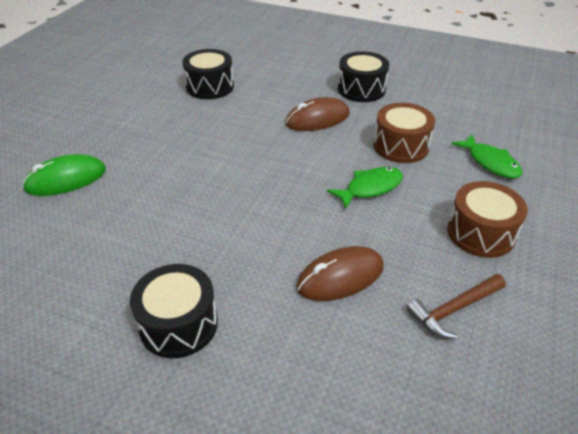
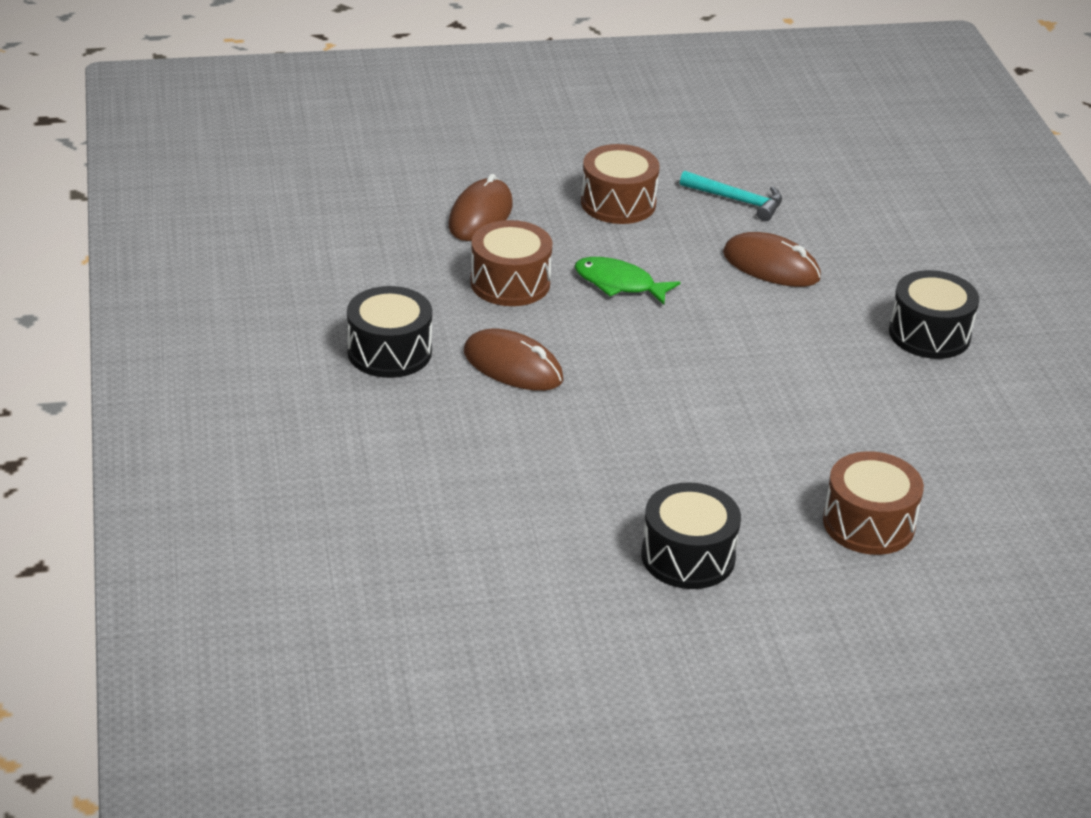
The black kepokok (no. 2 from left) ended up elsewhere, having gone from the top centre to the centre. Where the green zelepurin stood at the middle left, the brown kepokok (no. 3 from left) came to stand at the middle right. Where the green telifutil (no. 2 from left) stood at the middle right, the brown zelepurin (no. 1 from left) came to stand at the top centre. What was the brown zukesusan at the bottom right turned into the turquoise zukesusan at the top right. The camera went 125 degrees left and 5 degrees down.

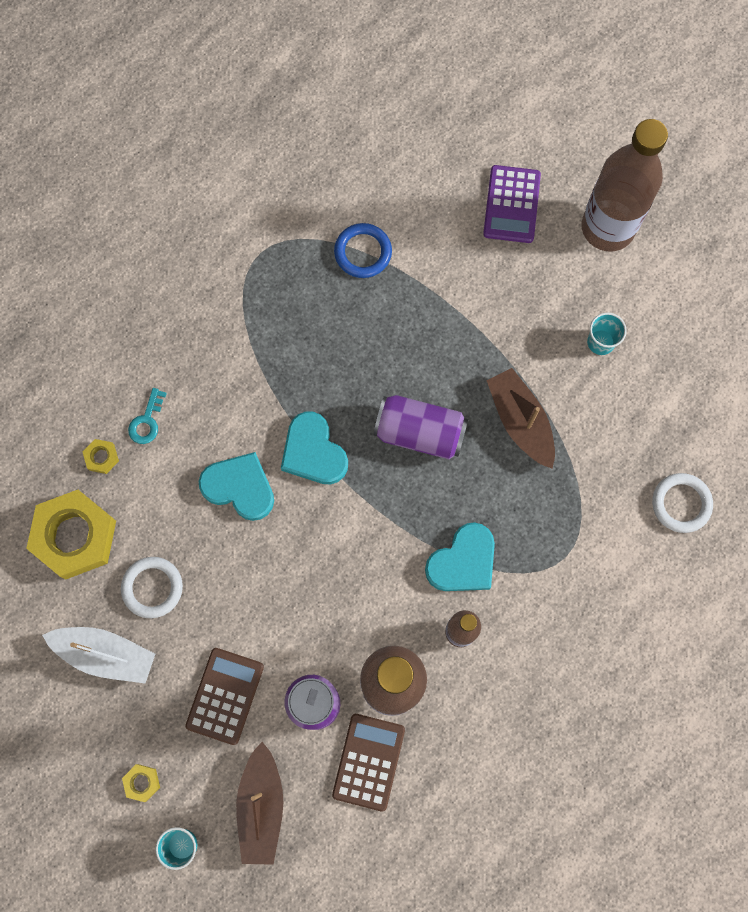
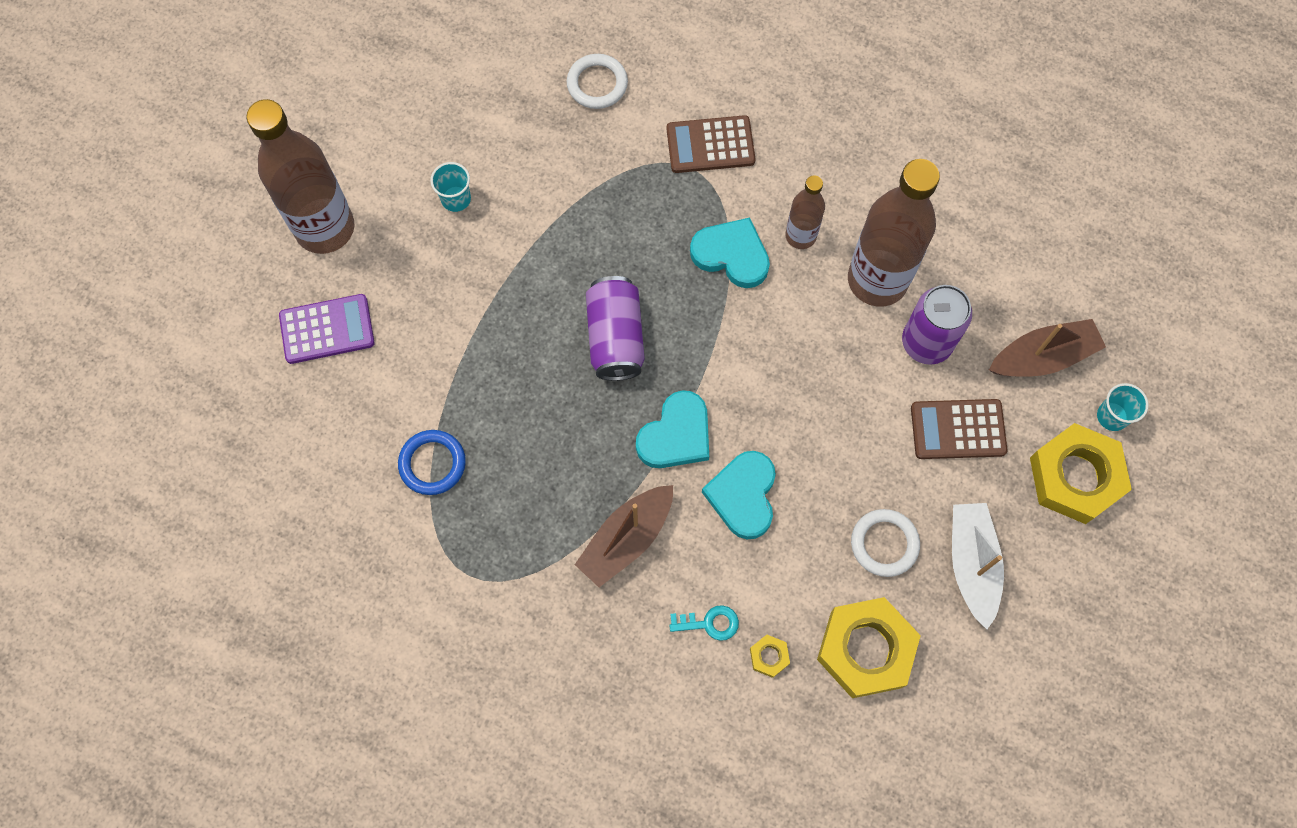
The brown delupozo (no. 2 from left in the first image) ended up elsewhere, having gone from the bottom centre to the top centre. The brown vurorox (no. 2 from left in the first image) ended up elsewhere, having gone from the middle right to the centre. The size of the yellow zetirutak (no. 3 from left) at the bottom left changed by a factor of 2.42. The camera went 110 degrees left and 5 degrees down.

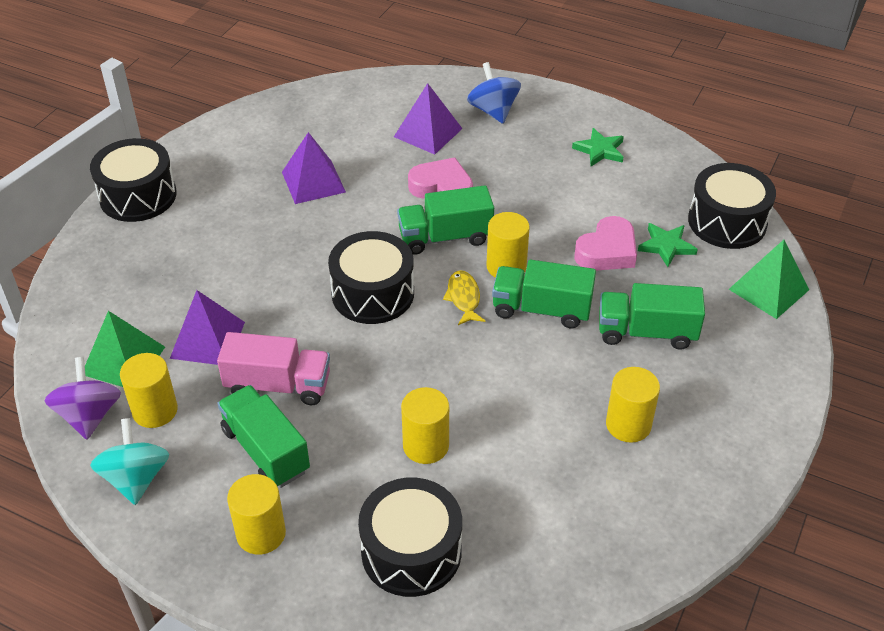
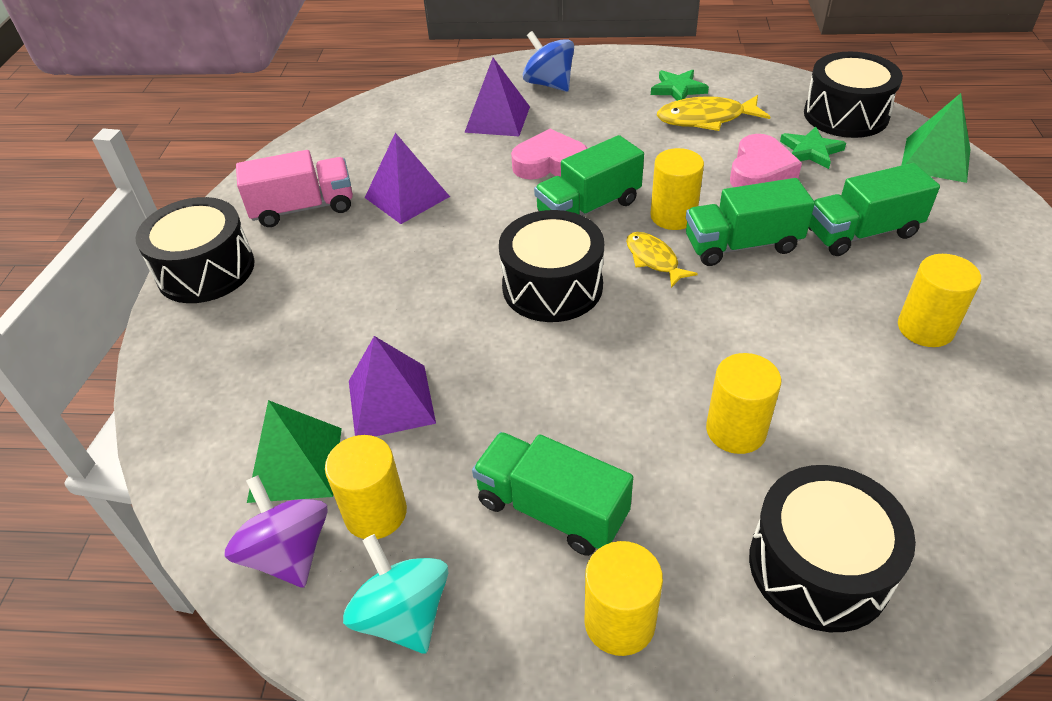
The second view gained the yellow telifutil (no. 2 from left) at the top right. The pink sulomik ended up elsewhere, having gone from the middle left to the top left. The camera went 20 degrees left and 0 degrees up.

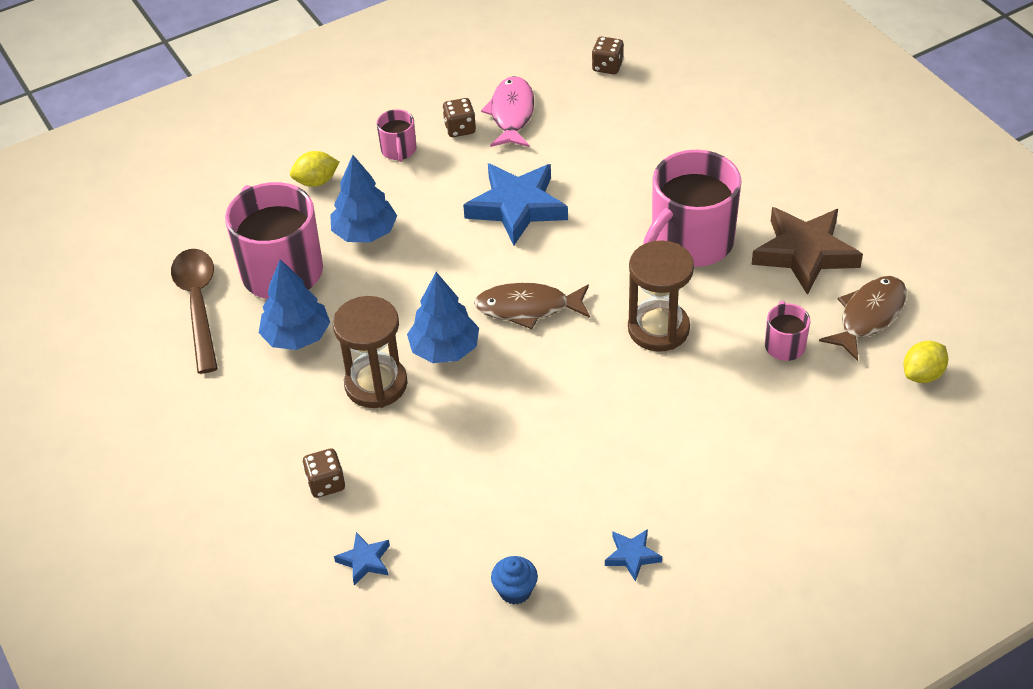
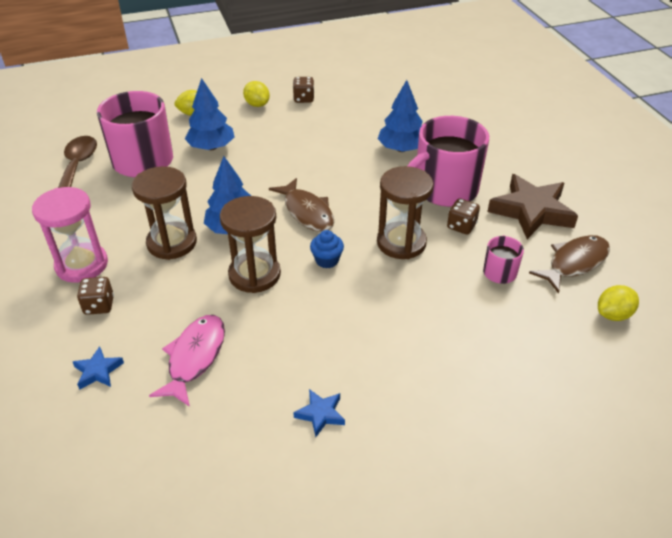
The second view lost the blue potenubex (no. 2 from left) at the top centre. The second view gained the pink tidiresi at the middle left. The second view gained the brown tidiresi (no. 2 from left) at the centre. The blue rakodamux (no. 1 from left in the first image) ended up elsewhere, having gone from the middle left to the top centre. The pink telifutil ended up elsewhere, having gone from the top centre to the bottom left. The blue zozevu ended up elsewhere, having gone from the bottom centre to the centre. The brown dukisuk (no. 3 from left) ended up elsewhere, having gone from the top centre to the middle right. Where the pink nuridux (no. 2 from left) stood at the top centre, the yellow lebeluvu (no. 2 from left) came to stand at the top centre. The brown telifutil (no. 1 from left) at the centre ended up facing another way, 135 degrees counterclockwise from before. The camera went 10 degrees right and 5 degrees down.

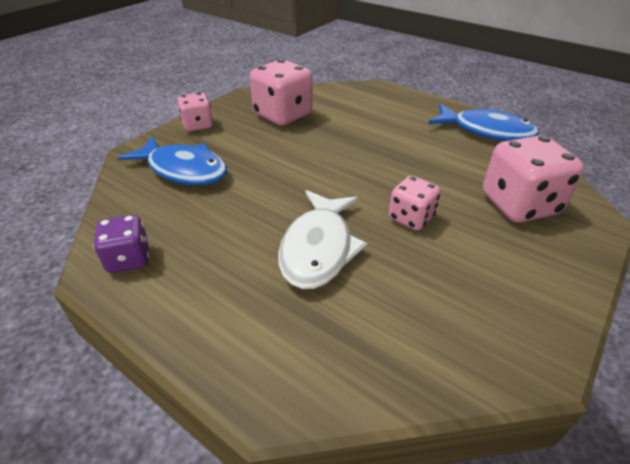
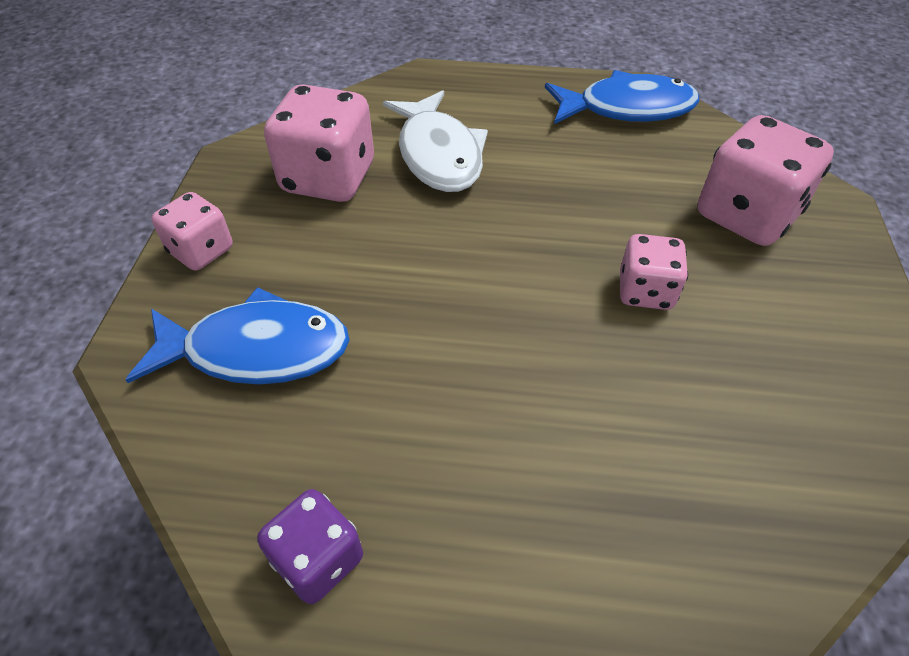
The white telifutil ended up elsewhere, having gone from the centre to the top centre. The camera went 30 degrees left and 10 degrees up.

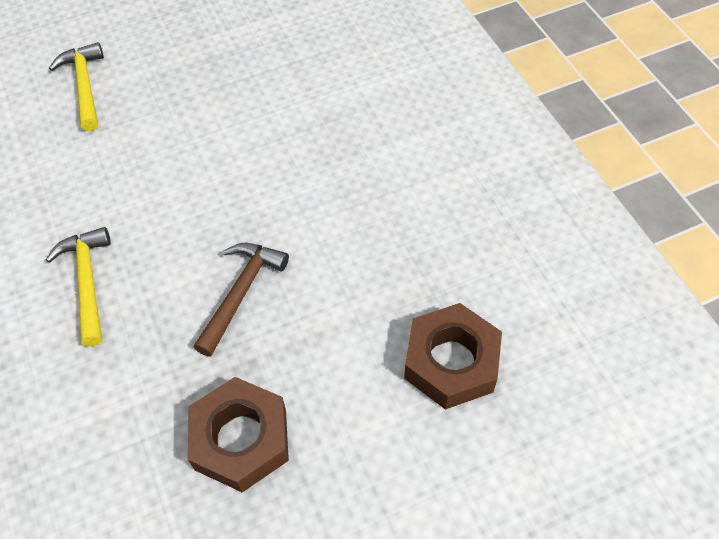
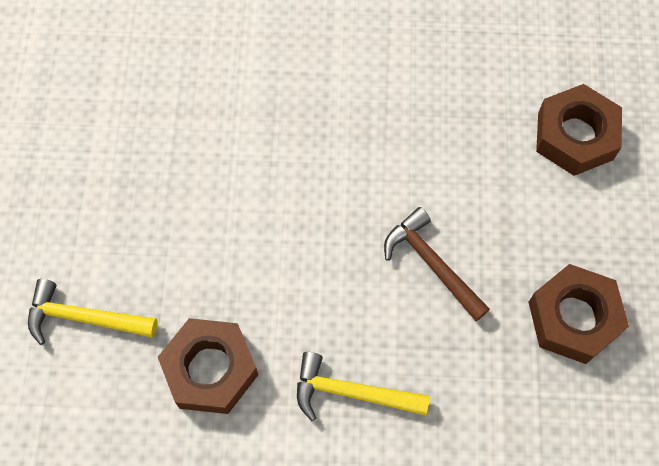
The second view gained the brown zetirutak (no. 1 from left) at the bottom left. The camera went 65 degrees left and 10 degrees up.

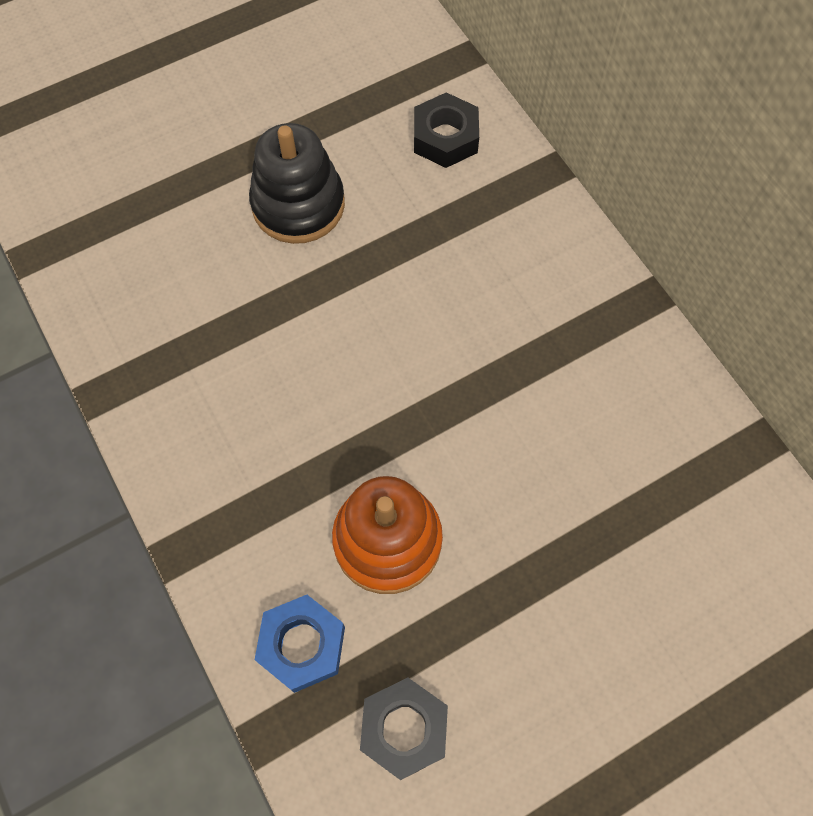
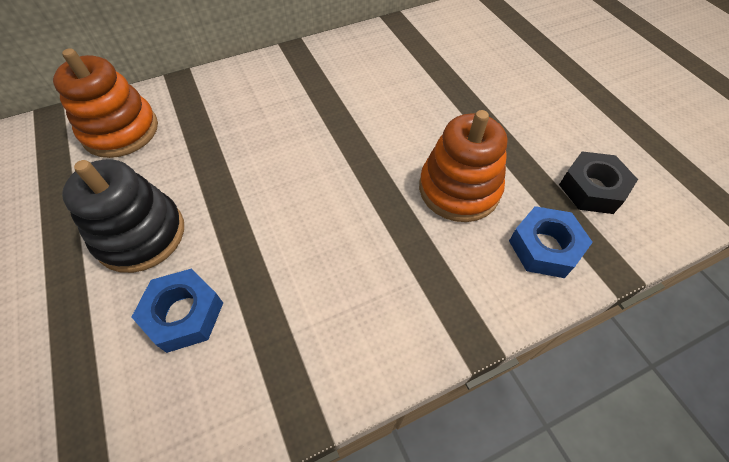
The second view gained the blue zetirutak (no. 1 from left) at the bottom left. Where the black zetirutak (no. 2 from left) stood at the top centre, the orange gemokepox (no. 1 from left) came to stand at the top left. The camera went 85 degrees left and 10 degrees down.

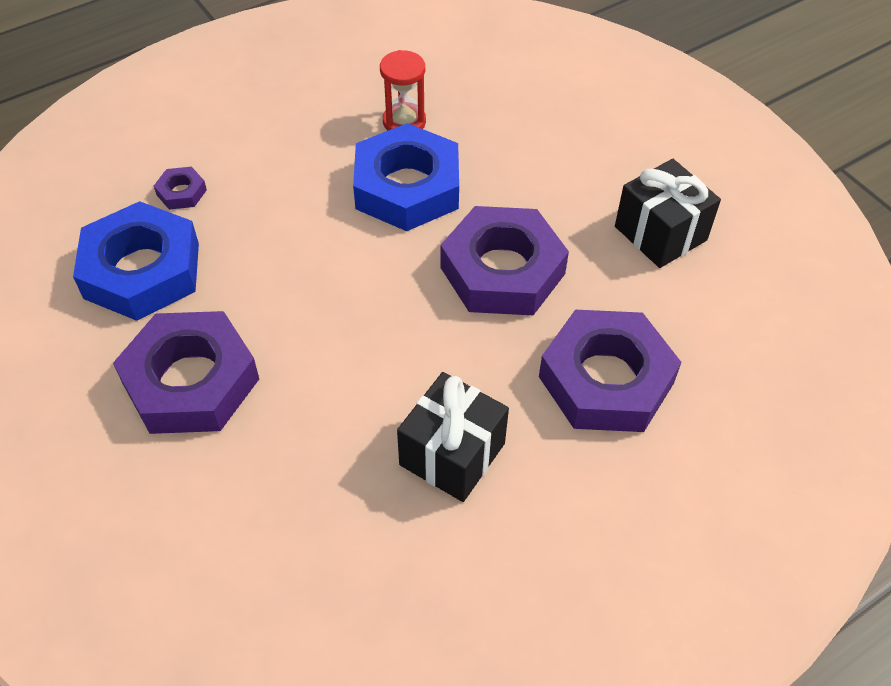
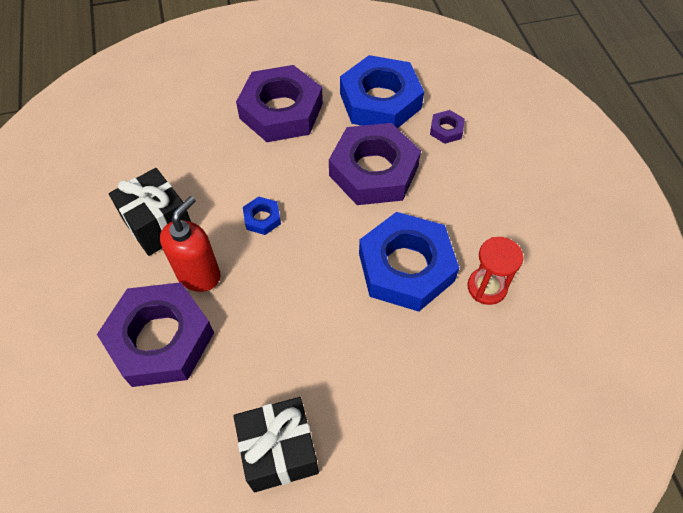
The second view gained the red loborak at the middle left. The second view gained the blue zetirutak (no. 1 from left) at the centre. The purple zetirutak (no. 3 from left) ended up elsewhere, having gone from the centre to the top centre. The camera went 110 degrees right and 5 degrees up.

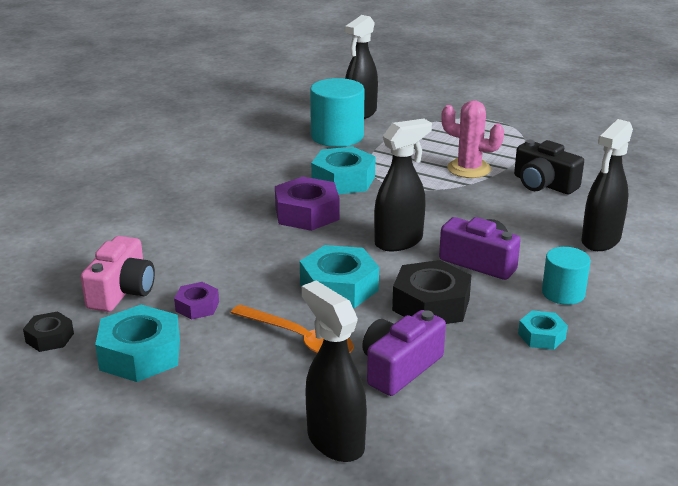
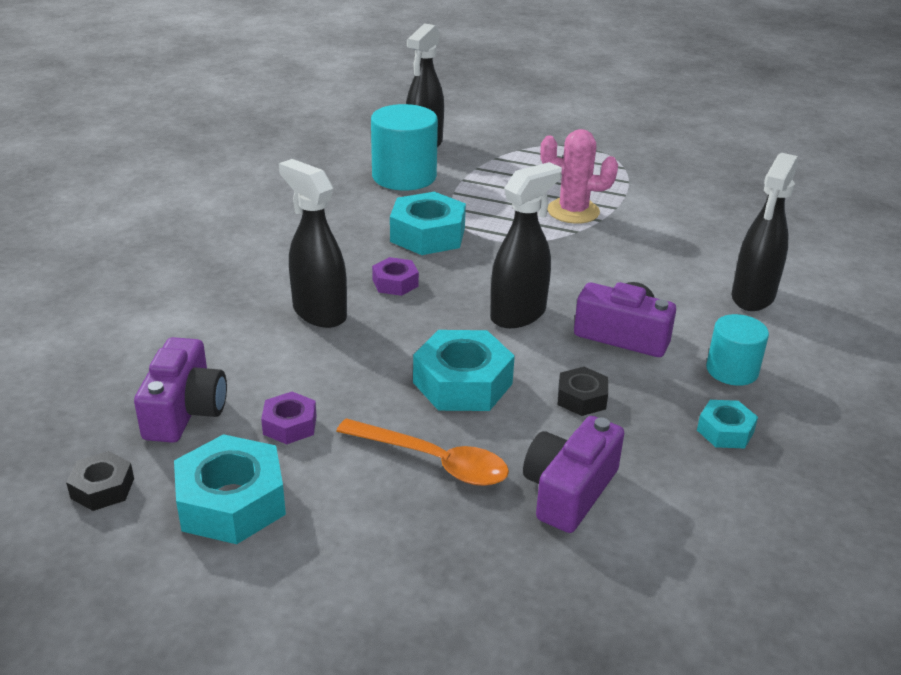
The second view lost the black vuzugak at the middle right. The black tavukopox (no. 1 from left) ended up elsewhere, having gone from the bottom centre to the centre. What was the pink vuzugak at the middle left turned into the purple vuzugak (no. 1 from left) at the middle left. The size of the purple zetirutak (no. 2 from left) at the centre changed by a factor of 0.55. The size of the black zetirutak (no. 2 from left) at the centre changed by a factor of 0.55. The camera went 10 degrees left and 5 degrees up.

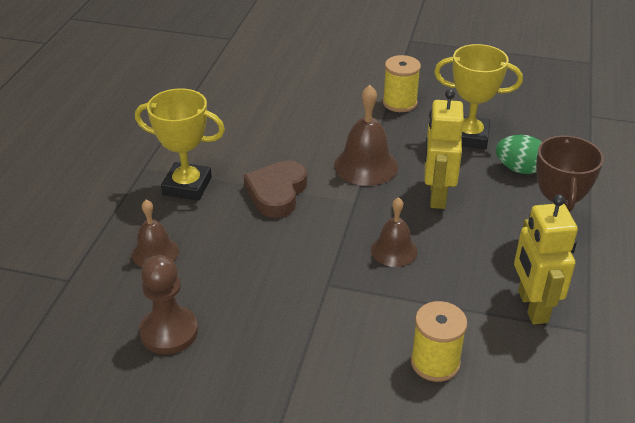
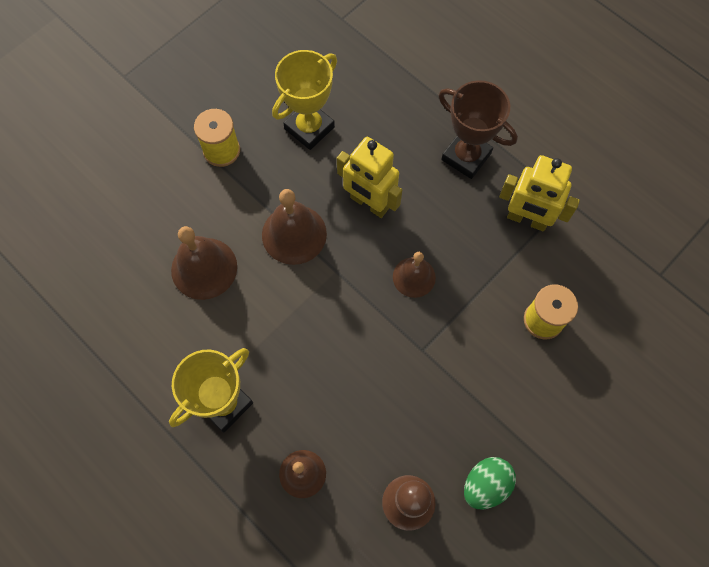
The second view lost the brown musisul at the centre. The second view gained the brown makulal (no. 1 from left) at the middle left. The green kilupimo ended up elsewhere, having gone from the middle right to the bottom right. The camera went 60 degrees left and 30 degrees up.

